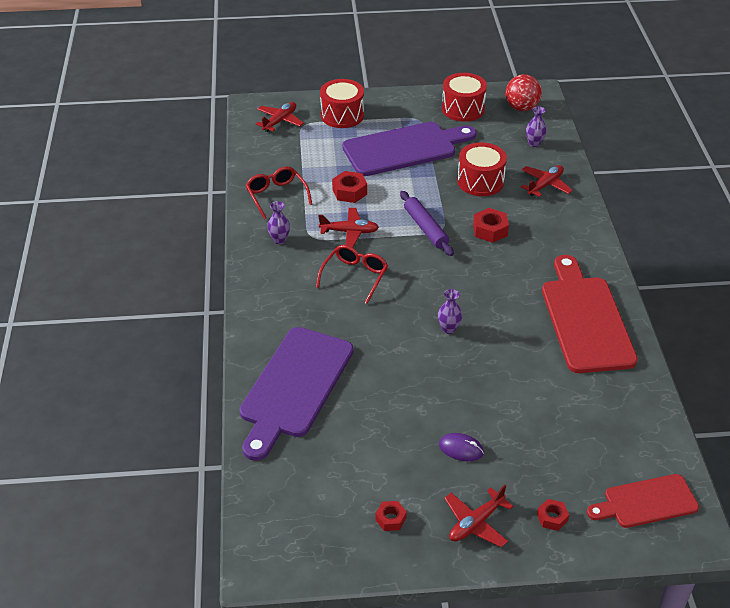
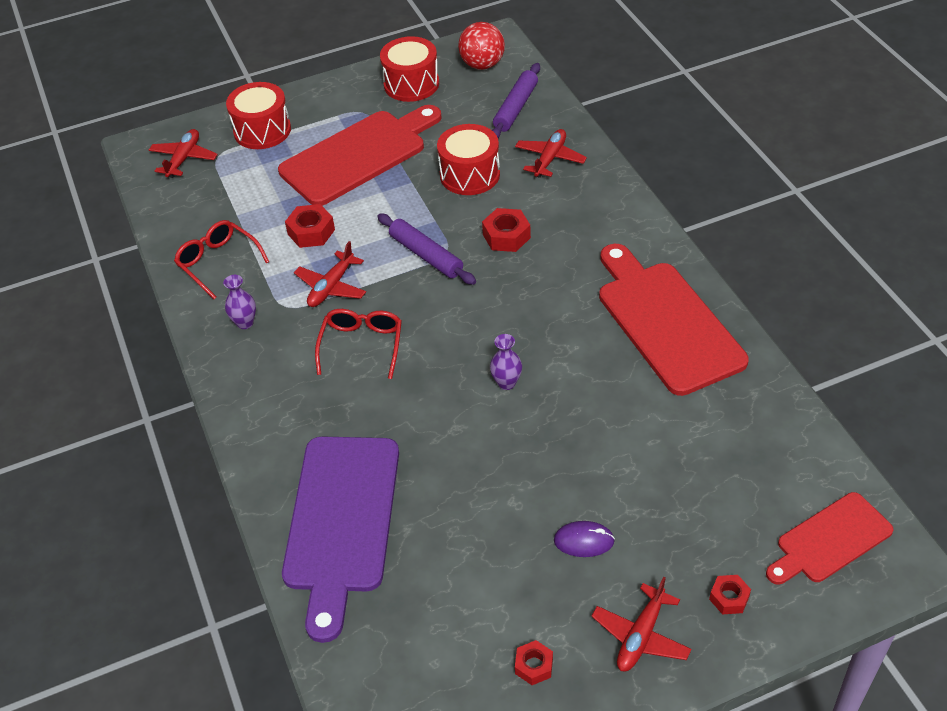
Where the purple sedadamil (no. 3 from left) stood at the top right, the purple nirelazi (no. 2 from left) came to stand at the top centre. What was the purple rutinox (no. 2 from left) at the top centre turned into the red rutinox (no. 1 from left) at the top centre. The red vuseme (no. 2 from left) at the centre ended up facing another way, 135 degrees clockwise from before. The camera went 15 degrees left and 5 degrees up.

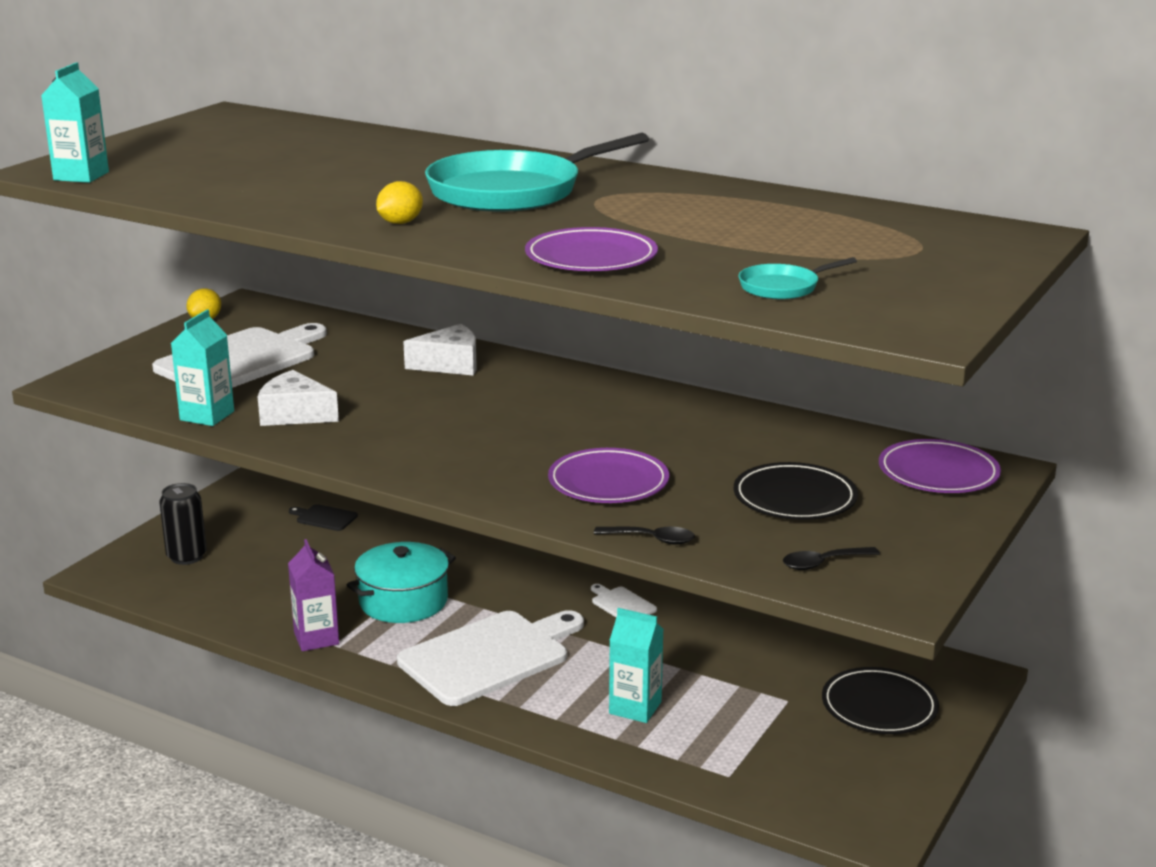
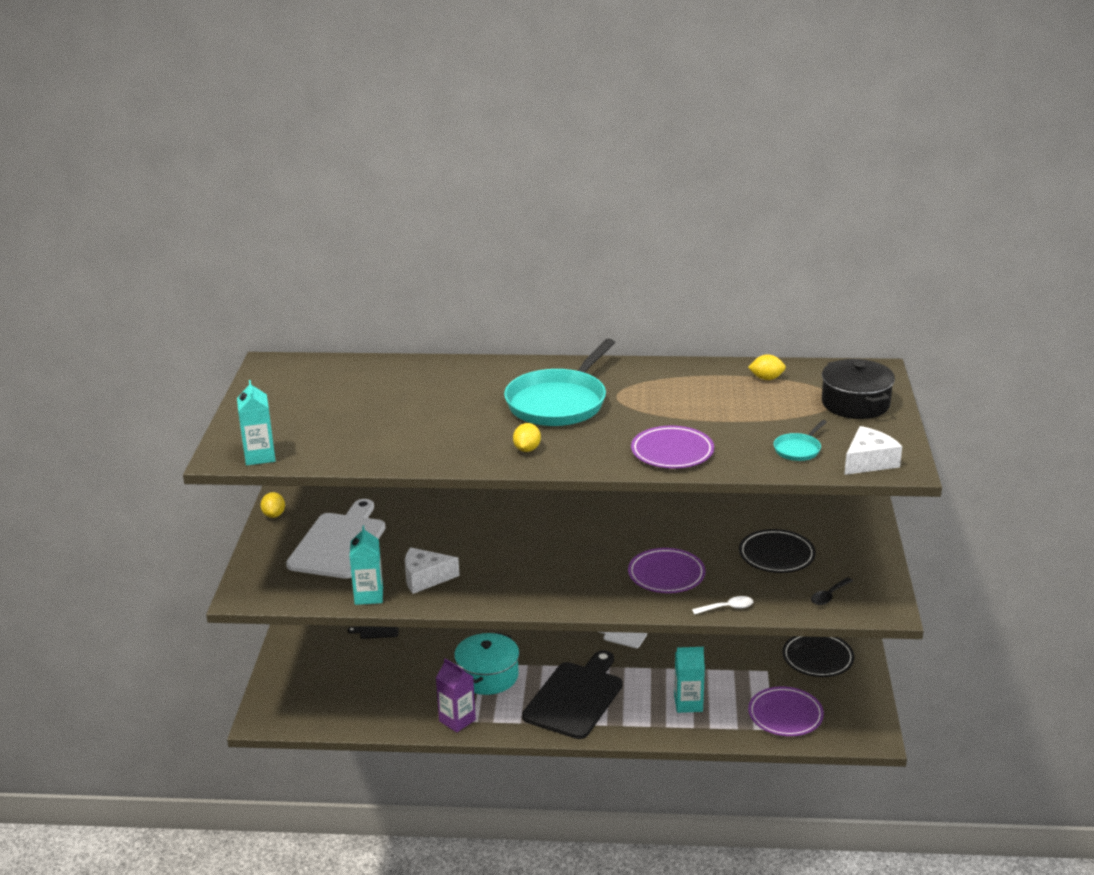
The second view lost the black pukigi at the middle left. The second view gained the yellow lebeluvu (no. 3 from left) at the middle right. The second view gained the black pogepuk at the middle right. The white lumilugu (no. 2 from left) ended up elsewhere, having gone from the centre to the middle right. The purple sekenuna (no. 3 from left) ended up elsewhere, having gone from the middle right to the bottom right. What was the white rutinox (no. 2 from left) at the bottom centre turned into the black rutinox (no. 2 from left) at the bottom centre. What was the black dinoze (no. 1 from left) at the centre turned into the white dinoze at the bottom centre. The camera went 25 degrees left and 5 degrees up.

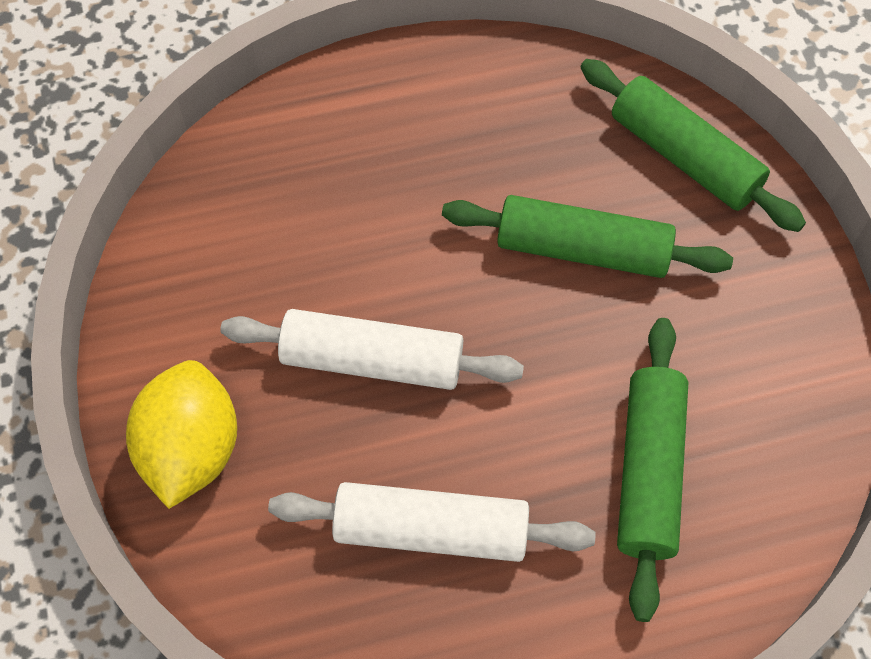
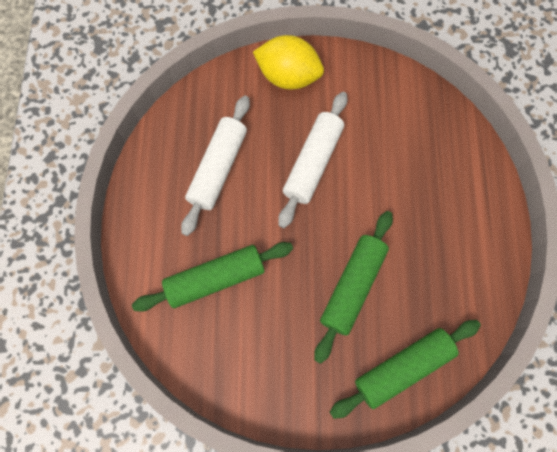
The green nirelazi (no. 2 from left in the first image) at the bottom right ended up facing another way, 45 degrees counterclockwise from before. The camera went 105 degrees right and 10 degrees up.

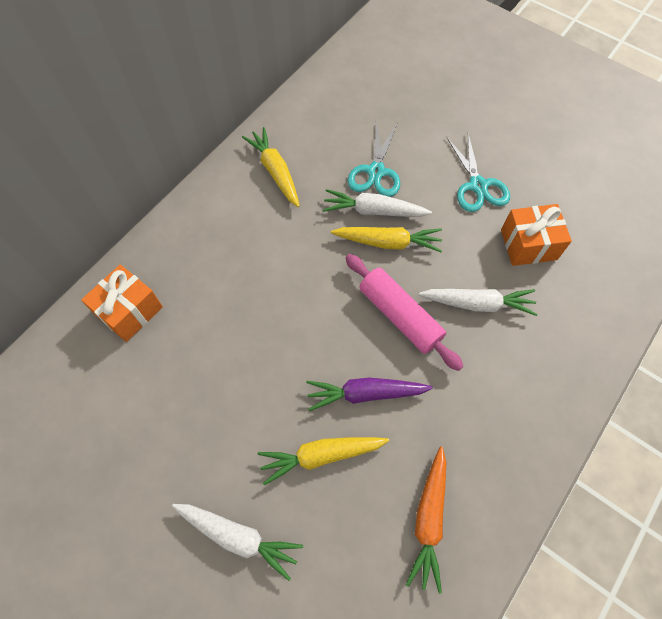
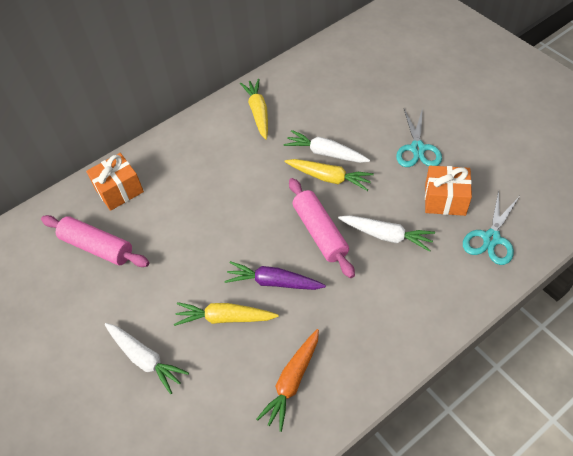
The second view gained the pink nirelazi (no. 1 from left) at the middle left. The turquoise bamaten (no. 1 from left in the first image) ended up elsewhere, having gone from the top centre to the middle right. The camera went 20 degrees right and 10 degrees down.

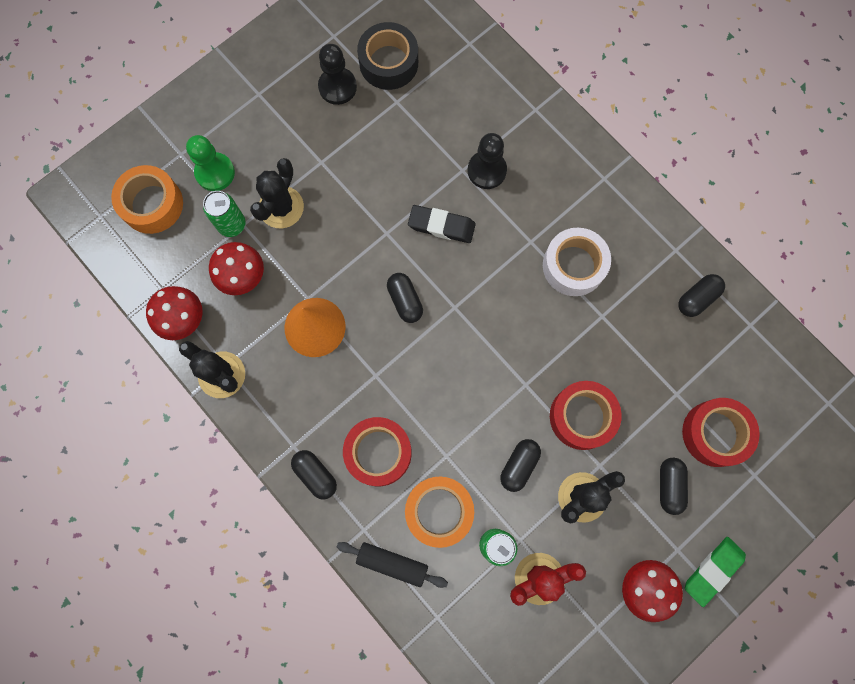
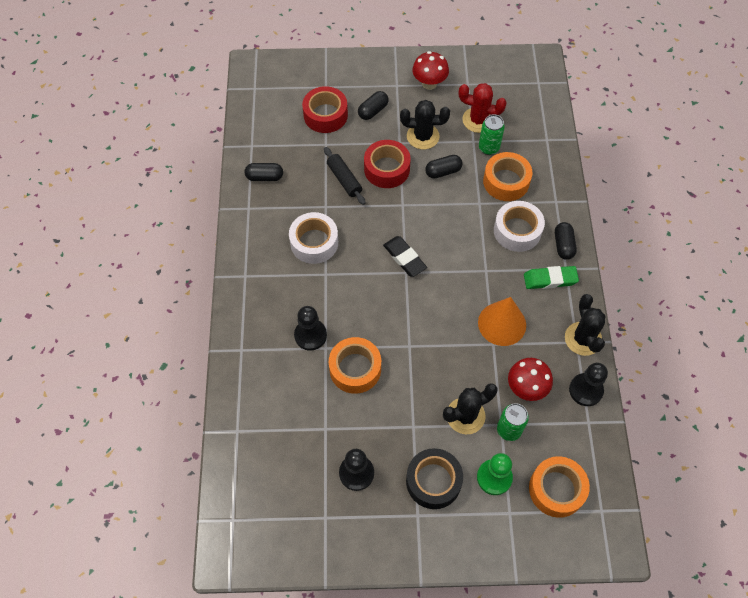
The second view lost the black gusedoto (no. 2 from left) at the centre. The second view gained the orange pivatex (no. 1 from left) at the centre. The black nirelazi ended up elsewhere, having gone from the bottom centre to the top centre. The black pivatex ended up elsewhere, having gone from the top centre to the bottom centre. The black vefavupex ended up elsewhere, having gone from the top centre to the centre. The green vefavupex ended up elsewhere, having gone from the bottom right to the middle right. Where the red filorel (no. 1 from left) stood at the middle left, the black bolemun (no. 3 from left) came to stand at the middle right. What was the red pivatex (no. 1 from left) at the centre turned into the white pivatex (no. 2 from left) at the middle right. The camera went 140 degrees left and 15 degrees down.

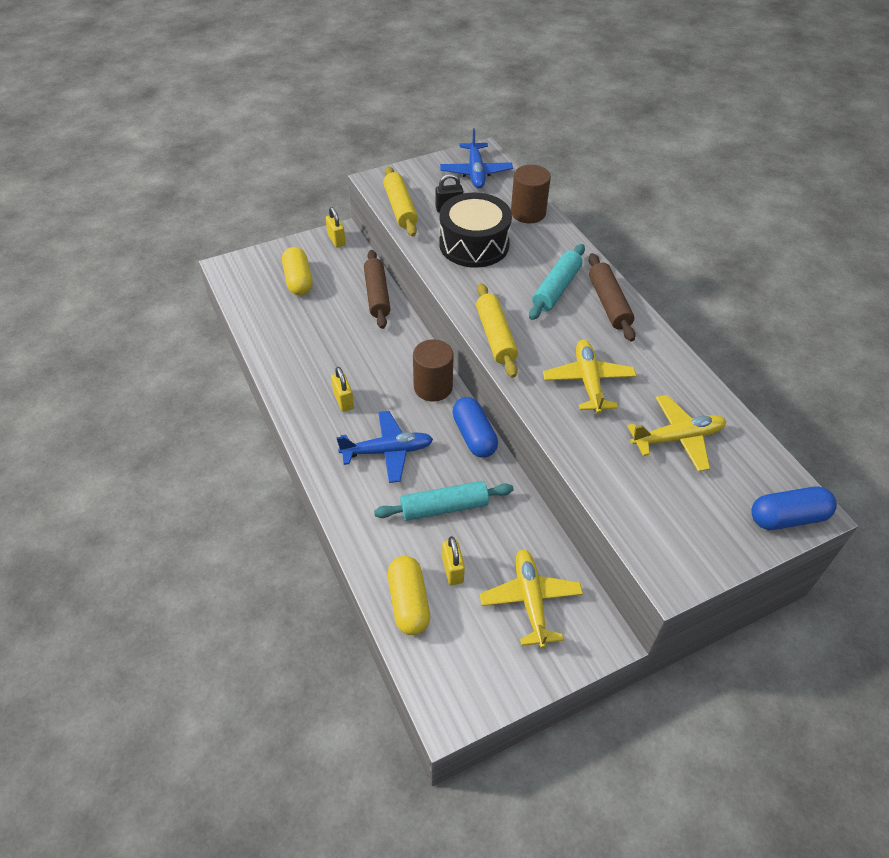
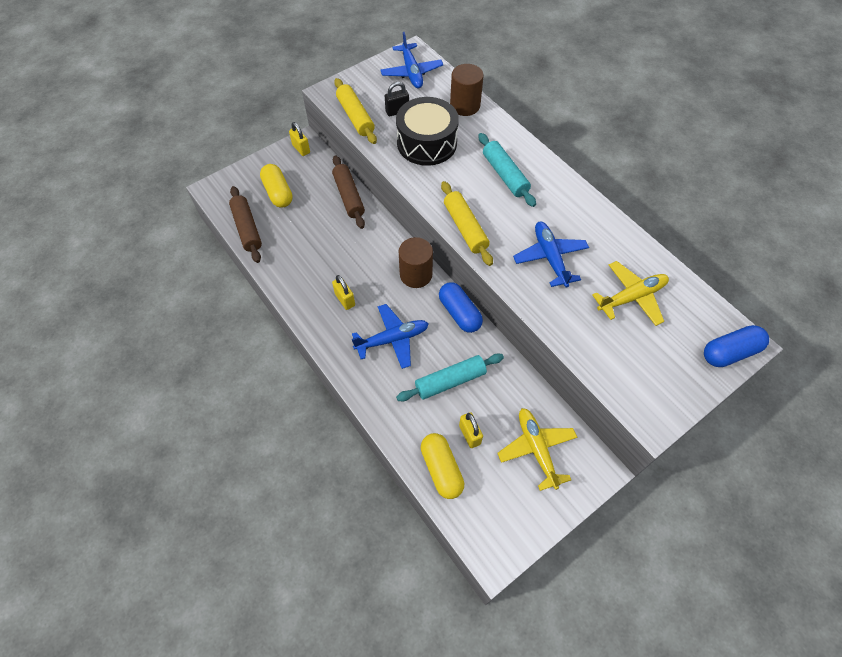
The brown nirelazi (no. 2 from left in the first image) ended up elsewhere, having gone from the middle right to the middle left. What was the yellow vuseme (no. 2 from left) at the centre turned into the blue vuseme (no. 3 from left) at the centre. The turquoise nirelazi (no. 2 from left) at the top centre ended up facing another way, 45 degrees counterclockwise from before. The camera went 10 degrees left and 10 degrees up.

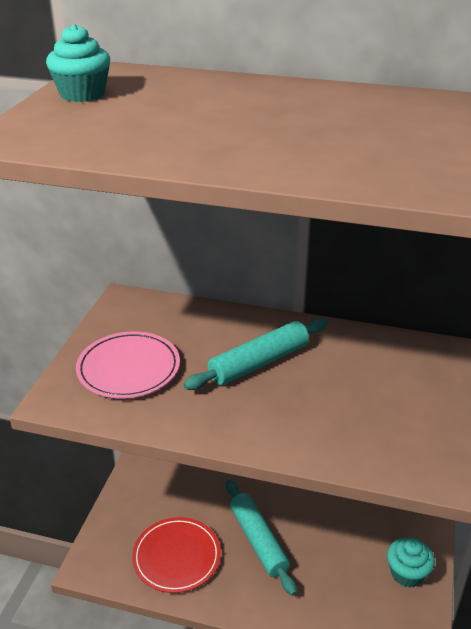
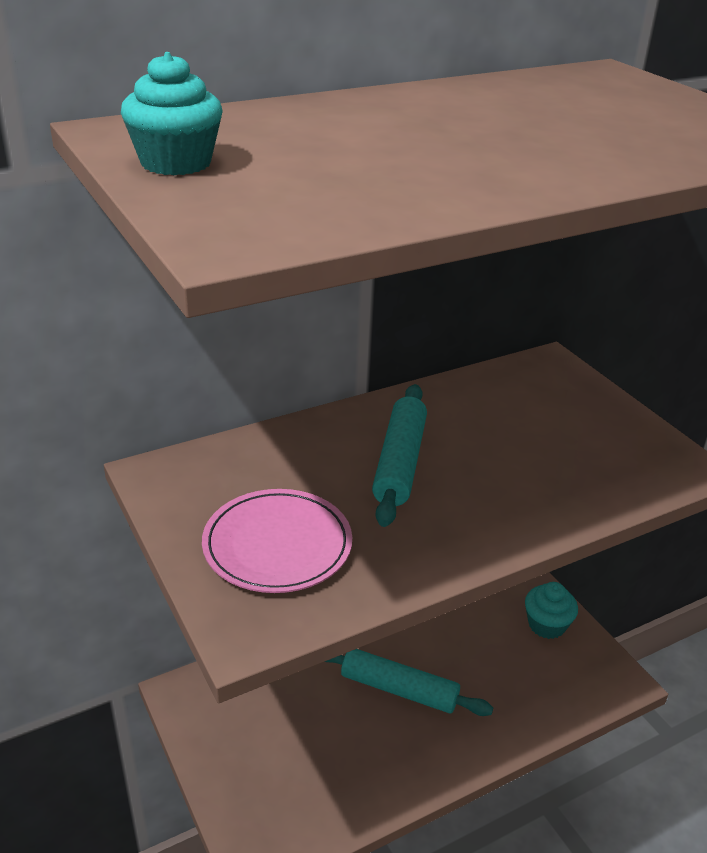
The second view lost the red sekenuna at the bottom centre. The camera went 45 degrees left and 0 degrees up.

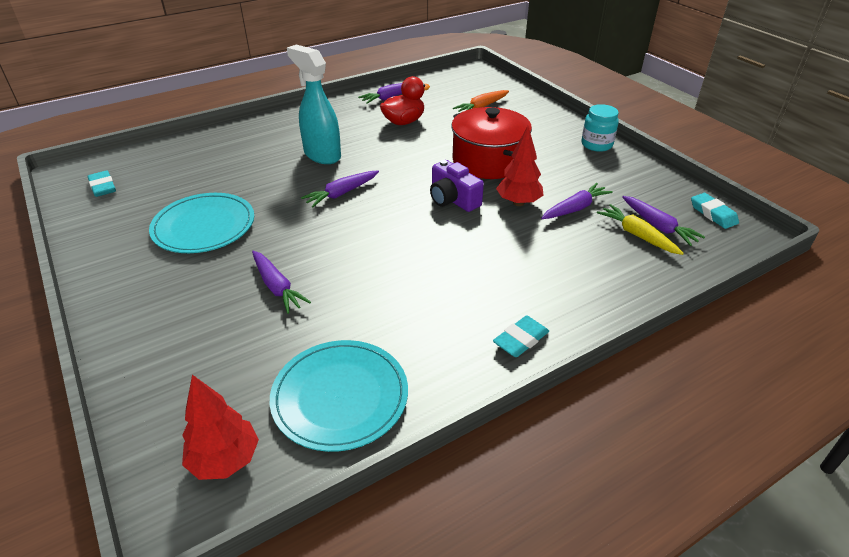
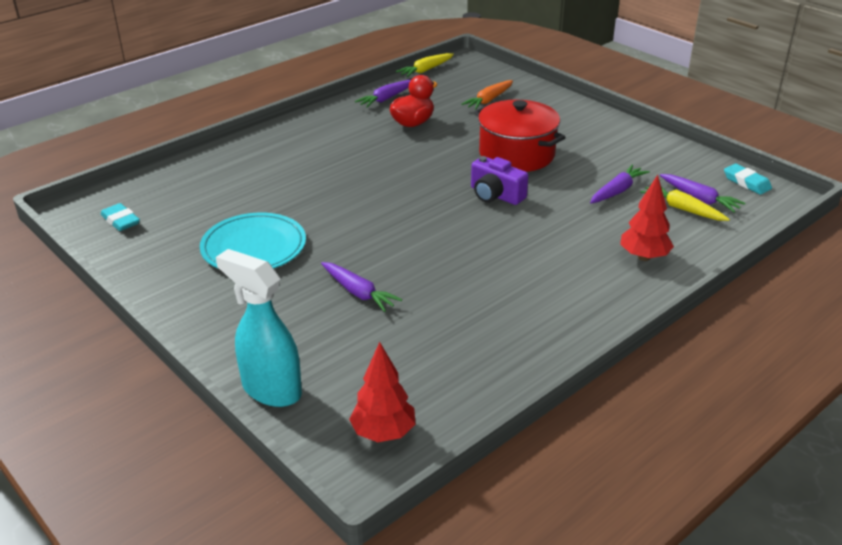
The second view lost the turquoise sekenuna (no. 2 from left) at the bottom centre. The second view lost the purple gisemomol (no. 2 from left) at the centre. The second view lost the turquoise vefavupex (no. 2 from left) at the centre. The second view lost the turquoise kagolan at the top right. The second view gained the yellow gisemomol (no. 1 from left) at the top centre. The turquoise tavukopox ended up elsewhere, having gone from the top centre to the middle left. The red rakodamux (no. 2 from left) ended up elsewhere, having gone from the top centre to the middle right. The camera went 10 degrees left and 5 degrees down.

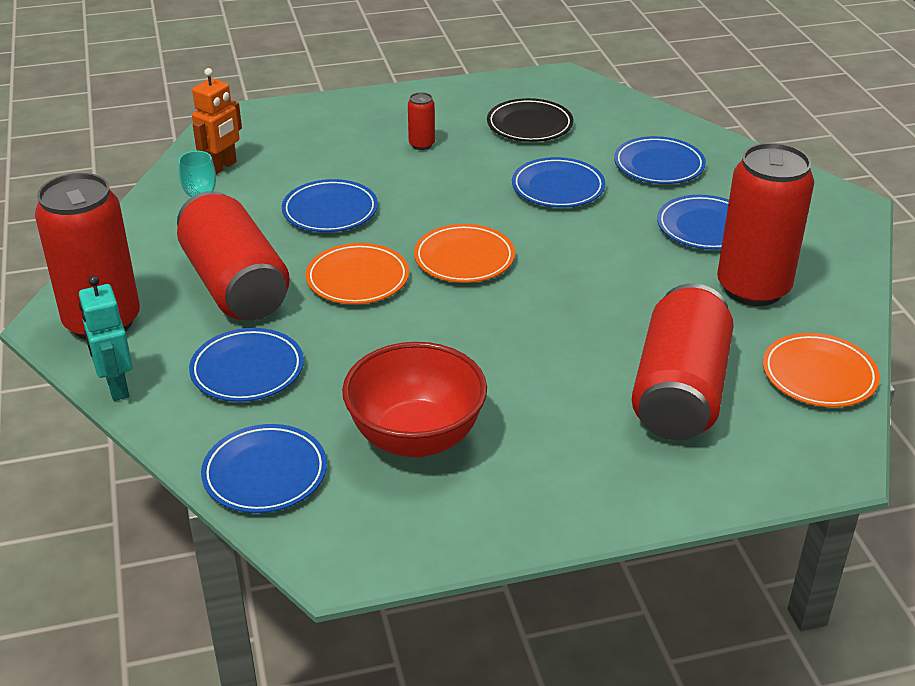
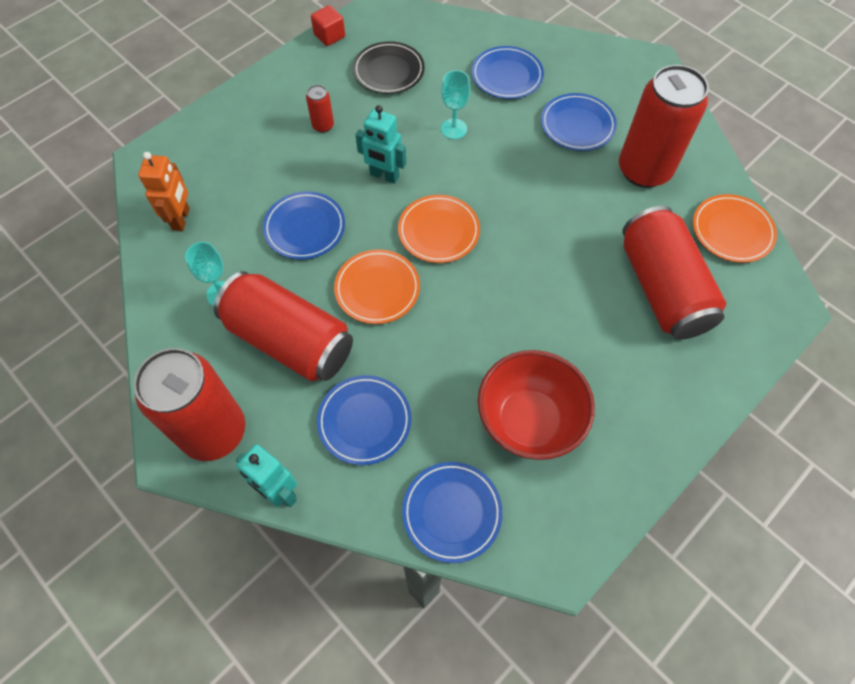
The second view gained the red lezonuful at the top centre. The second view gained the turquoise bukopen (no. 2 from left) at the top centre. Where the blue sekenuna (no. 4 from left) stood at the top centre, the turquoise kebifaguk (no. 2 from left) came to stand at the top centre. The camera went 30 degrees left and 25 degrees up.

